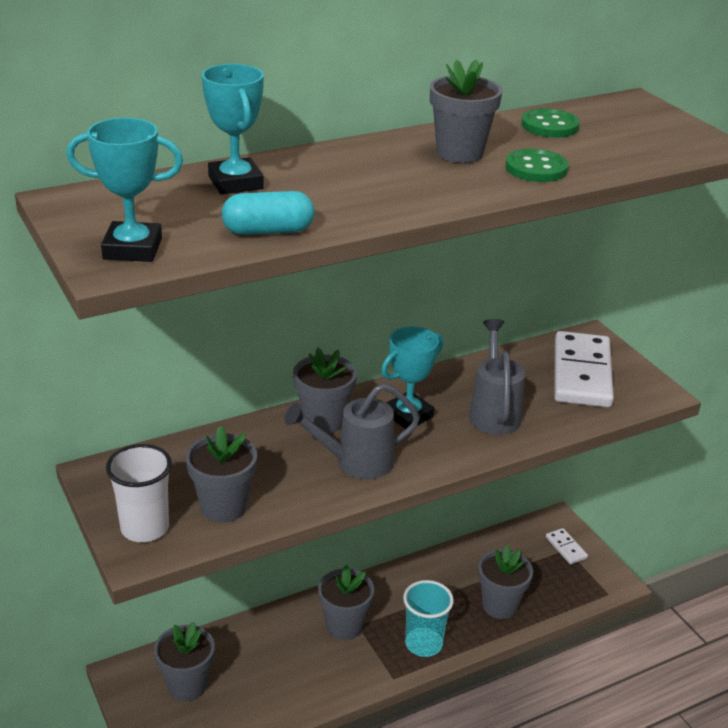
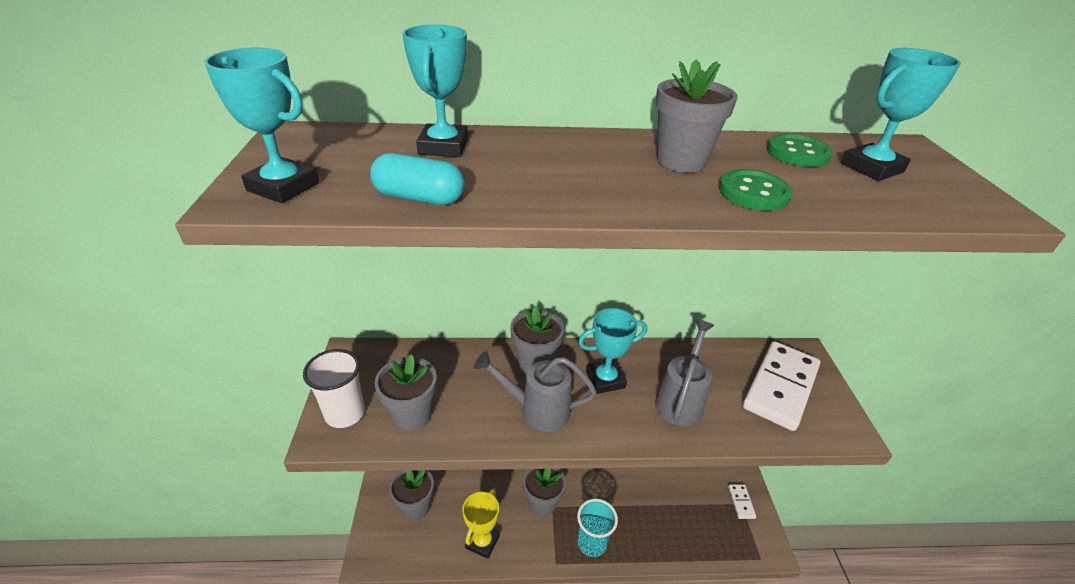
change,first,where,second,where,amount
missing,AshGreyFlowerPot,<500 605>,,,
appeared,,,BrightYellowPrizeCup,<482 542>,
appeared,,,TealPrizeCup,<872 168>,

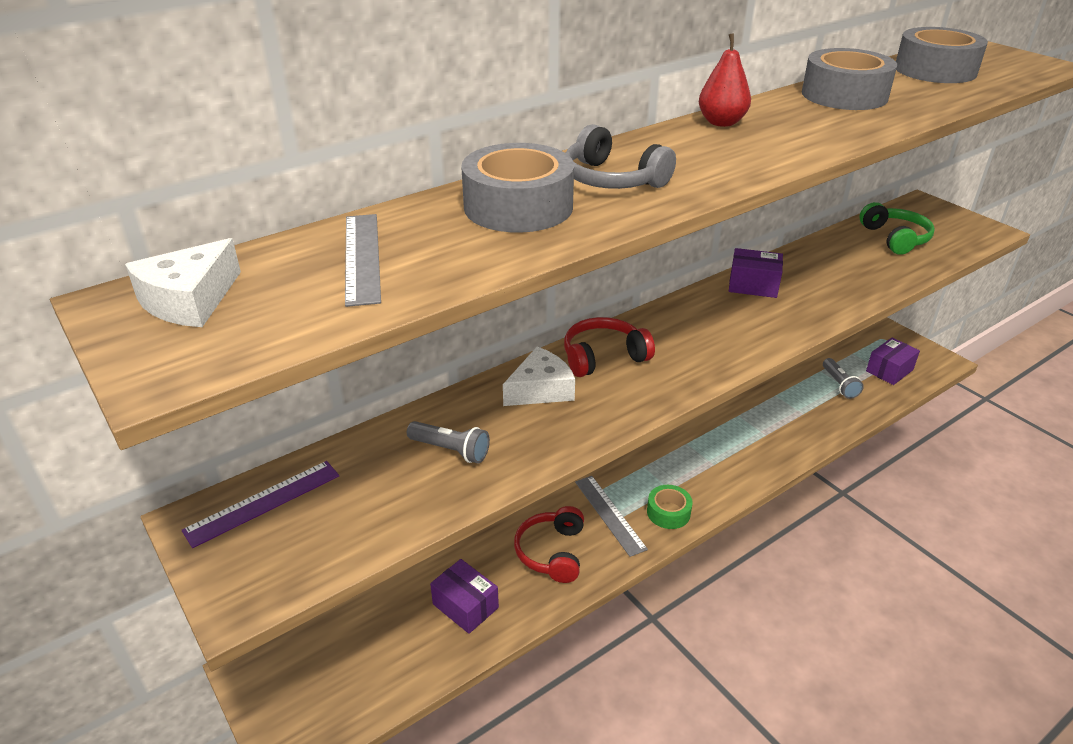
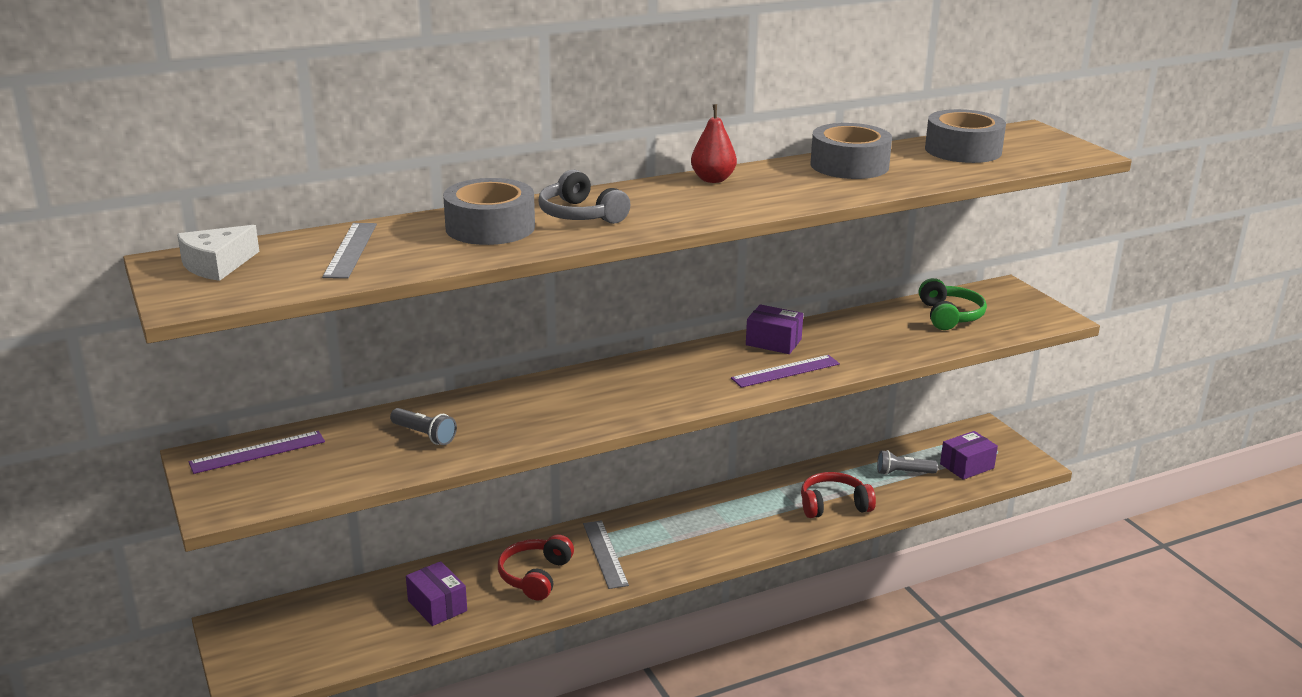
change,first,where,second,where,amount
missing,WhiteCheeseWedge,<541 389>,,,
missing,EmeraldRollOfTape,<668 512>,,,
appeared,,,RoyalPurpleRuler,<785 371>,
relocated,RedHeadset,<603 357>,,<833 505>,
spun,AshGreyTorch,<839 385>,,<903 473>,90 degrees clockwise

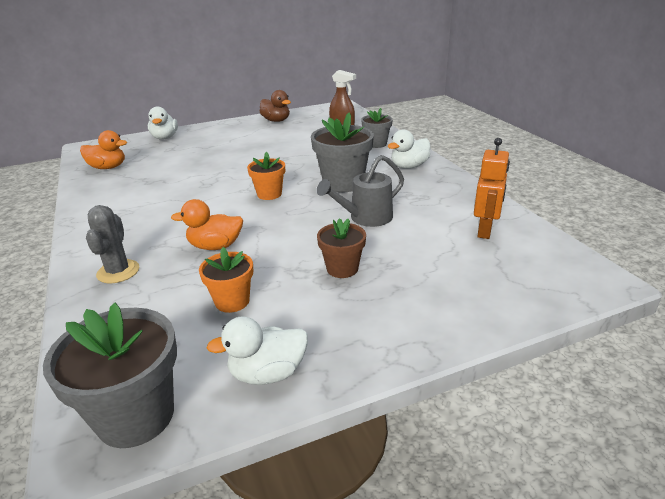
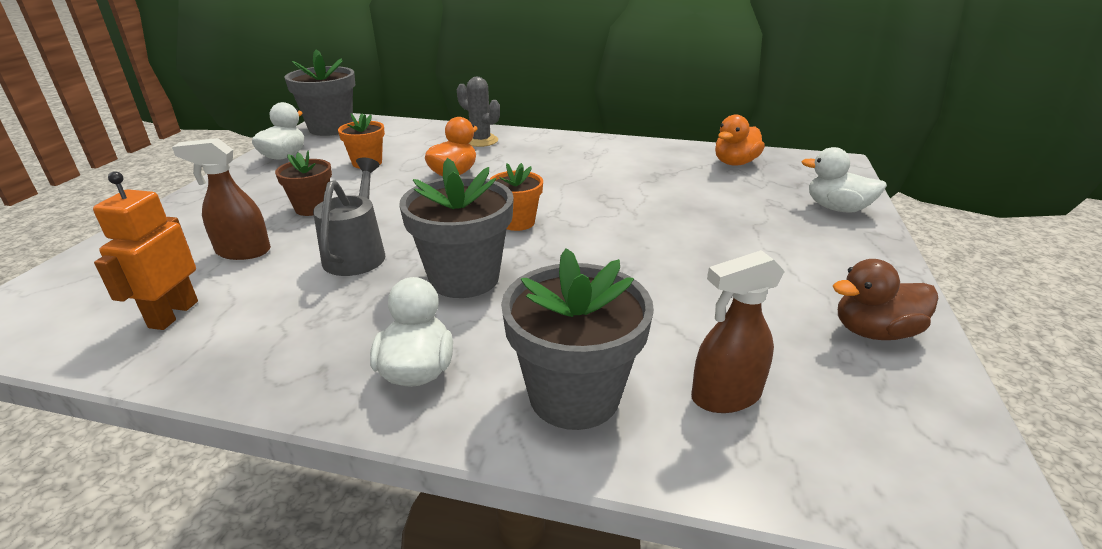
change,first,where,second,where,amount
appeared,,,BrownSprayCleaner,<243 251>,
spun,BrightOrangeToyRobot,<485 230>,,<173 314>,45 degrees clockwise
size,AshGreyFlowerPot,<376 144>,,<574 395>,x1.68

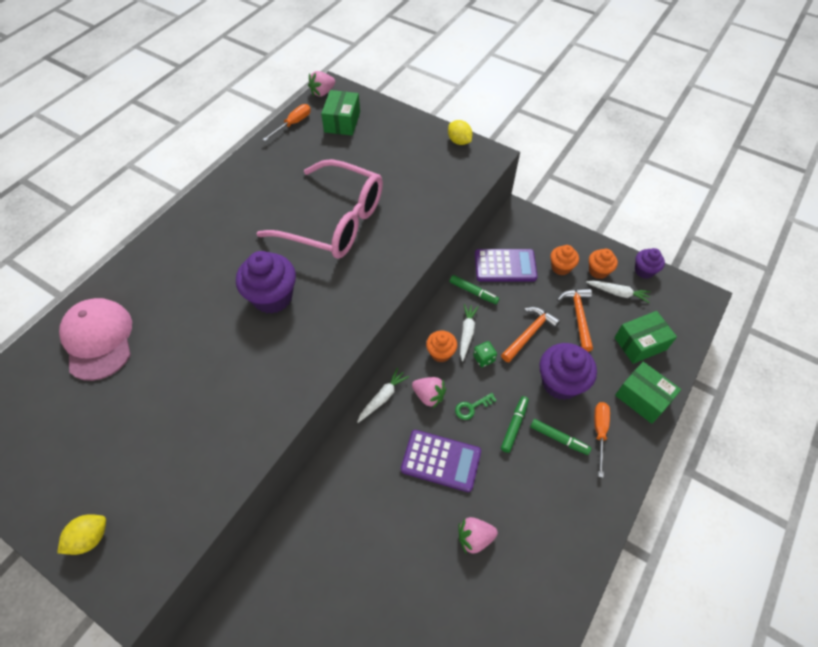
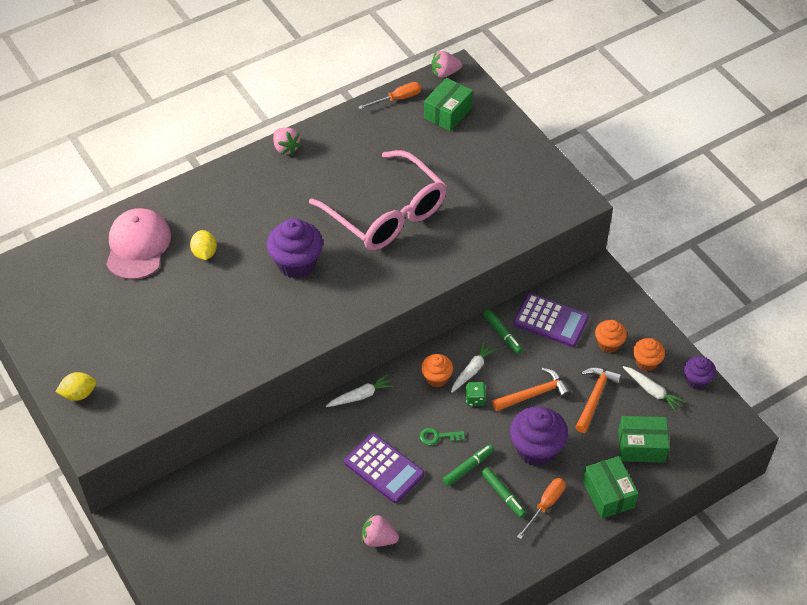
change,first,where,second,where,amount
relocated,RosyStrawberry,<429 396>,,<286 148>,
relocated,BrightYellowLemon,<459 141>,,<204 253>,

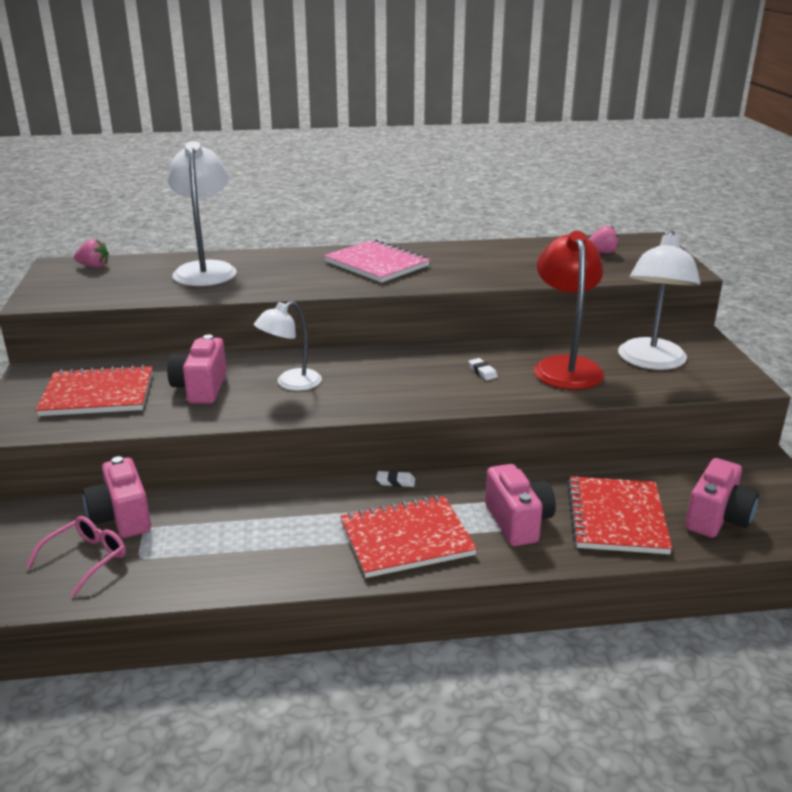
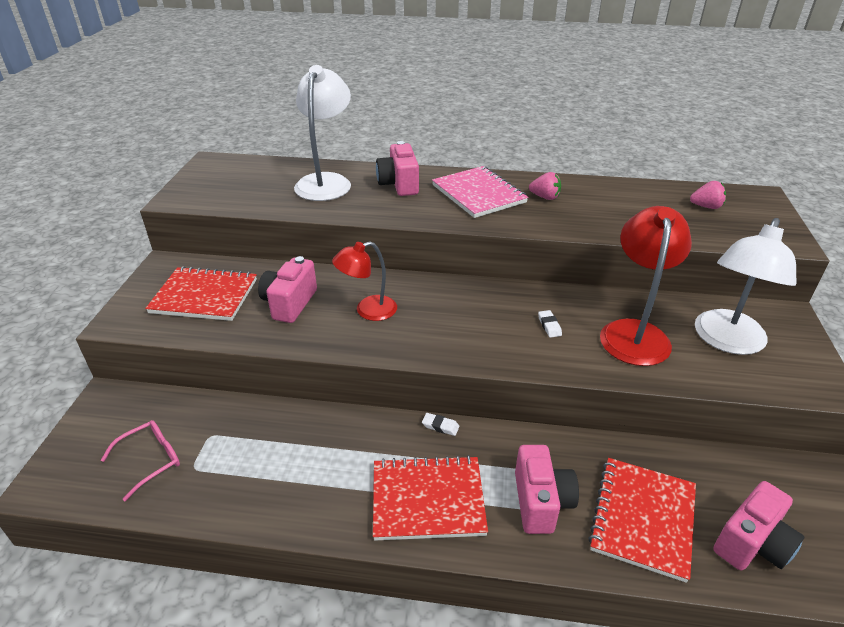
change,first,where,second,where,amount
relocated,RosyStrawberry,<94 266>,,<545 197>,
relocated,RosyCamera,<122 518>,,<399 184>,
colour,WhiteLamp,<291 383>,RedLamp,<368 311>,

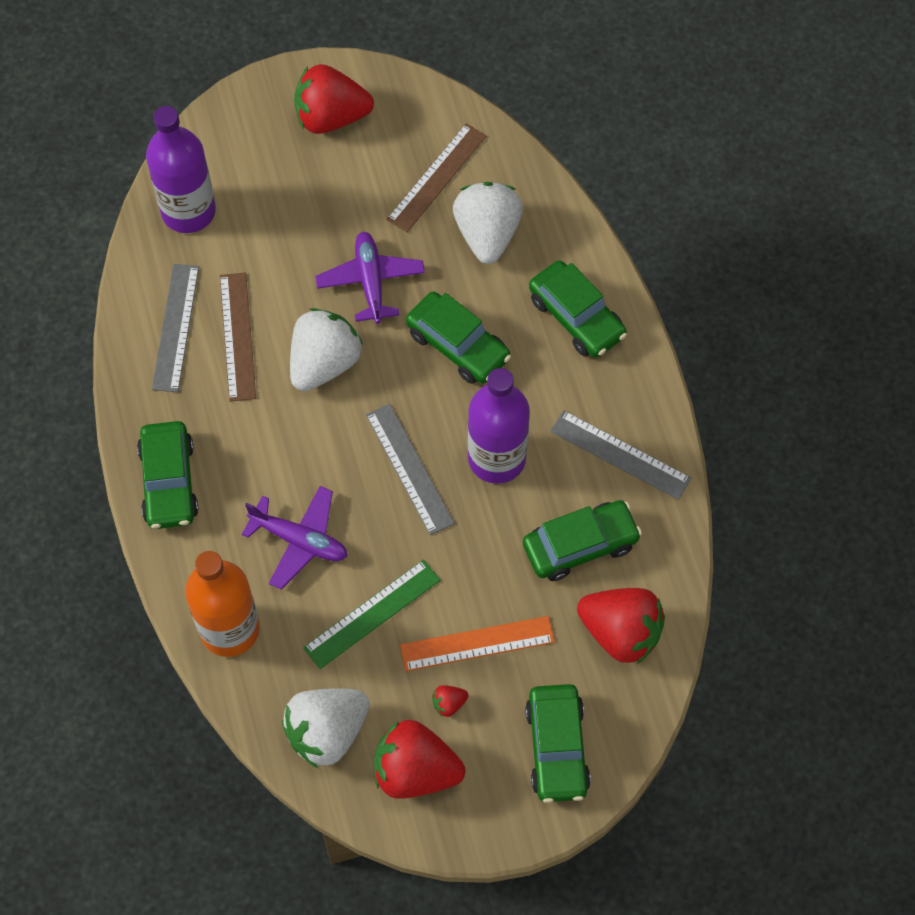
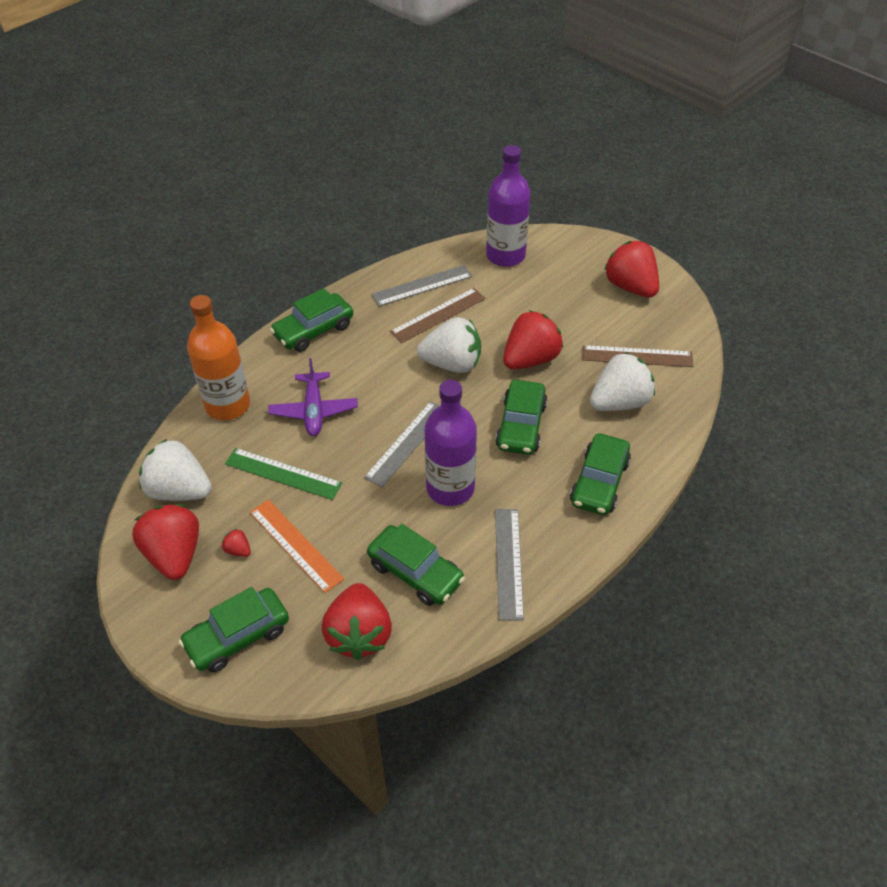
change,first,where,second,where,amount
exchanged,RoyalPurplePlane,<370 281>,RedStrawberry,<530 359>,

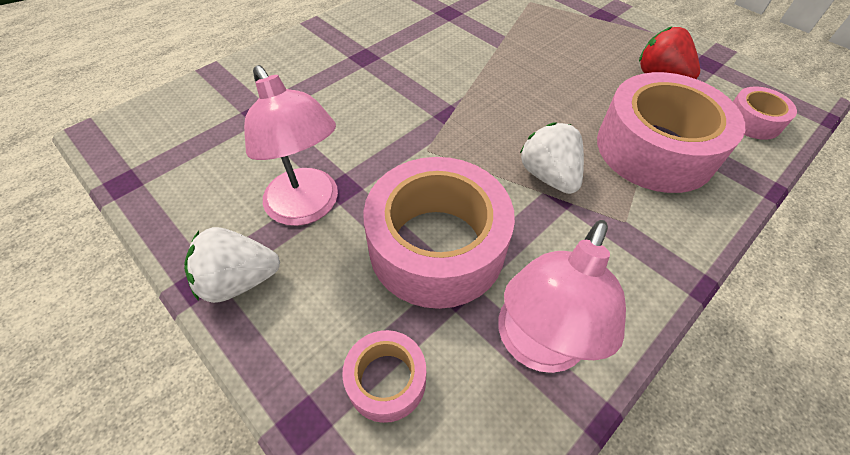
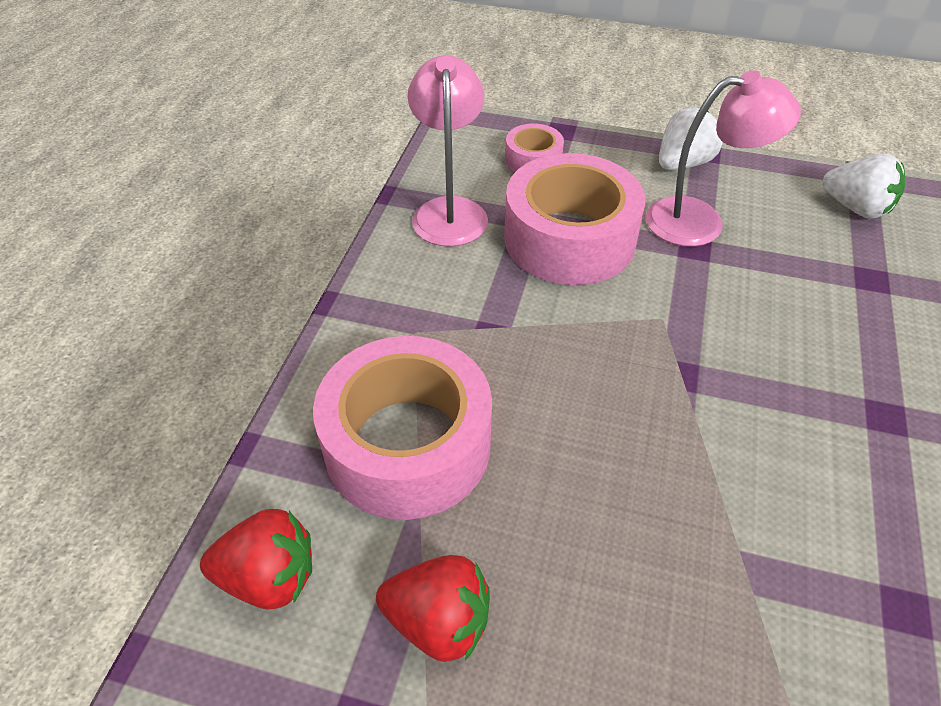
change,first,where,second,where,amount
relocated,WhiteStrawberry,<548 176>,,<856 208>,
exchanged,RosyRollOfTape,<753 121>,RedStrawberry,<269 577>,
spun,RosyLamp,<308 208>,,<700 221>,150 degrees clockwise

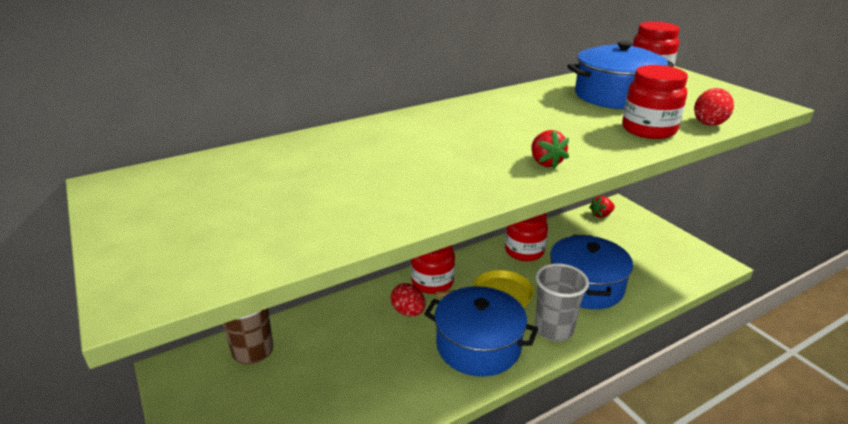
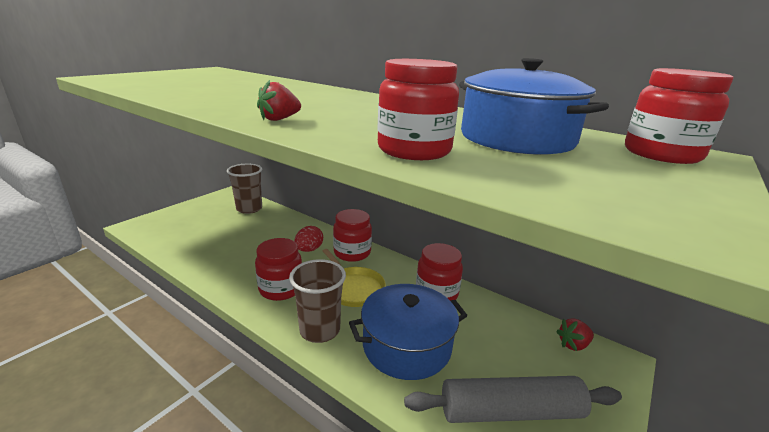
change,first,where,second,where,amount
missing,RedToyEgg,<709 123>,,,
appeared,,,AshGreyPastryRoller,<510 411>,
exchanged,CobaltPot,<478 345>,RedPreserveJar,<281 289>,
colour,AshGreyBeaker,<554 329>,BrownBeaker,<320 330>,
spun,RedStrawberry,<601 215>,,<573 345>,60 degrees counterclockwise

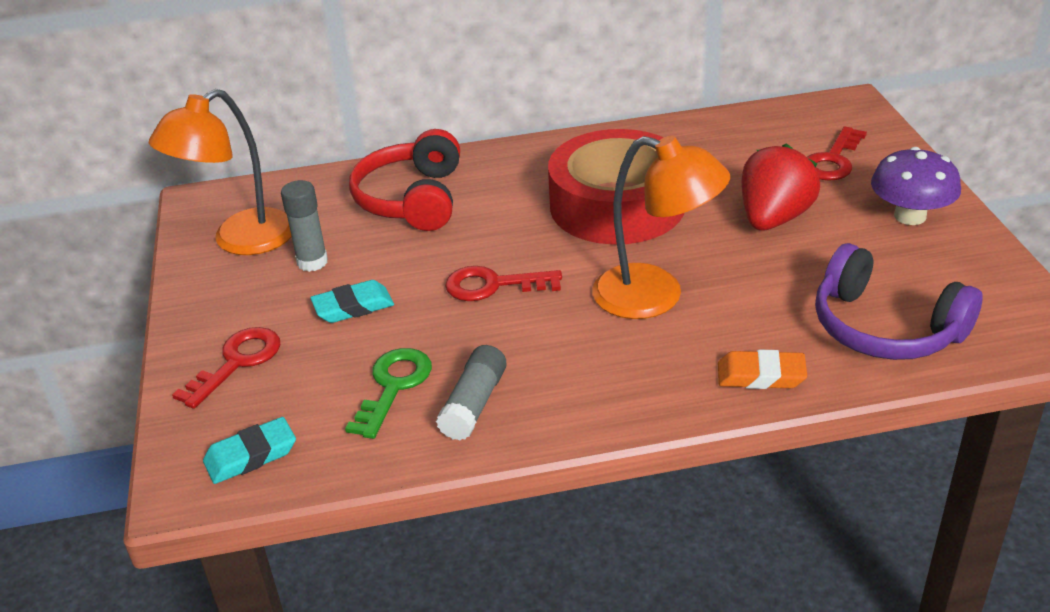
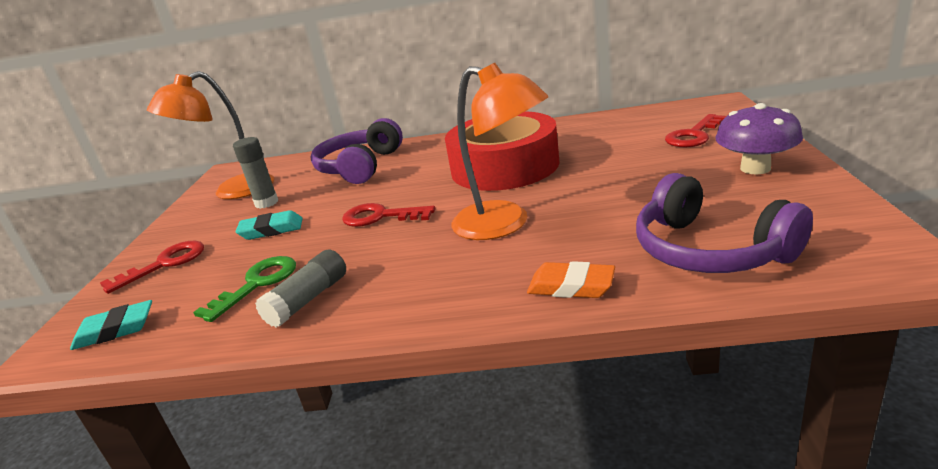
change,first,where,second,where,amount
missing,RedStrawberry,<773 218>,,,
colour,RedHeadset,<412 199>,RoyalPurpleHeadset,<360 167>,

